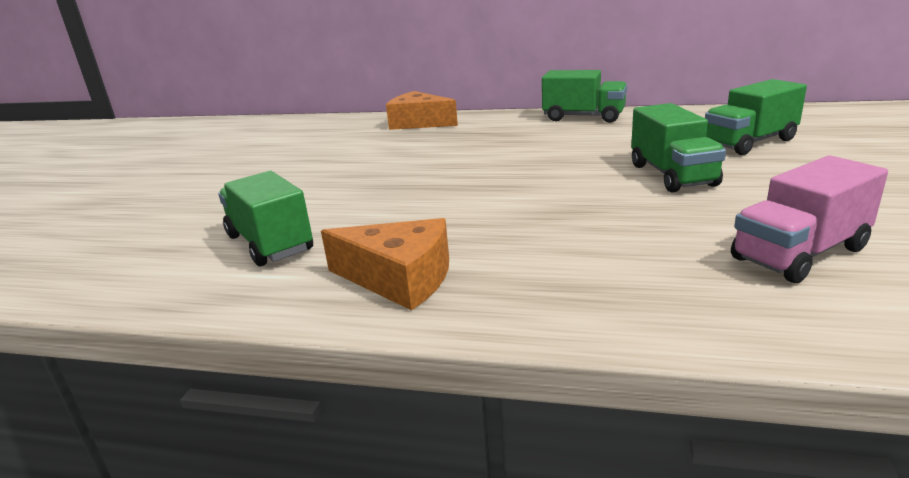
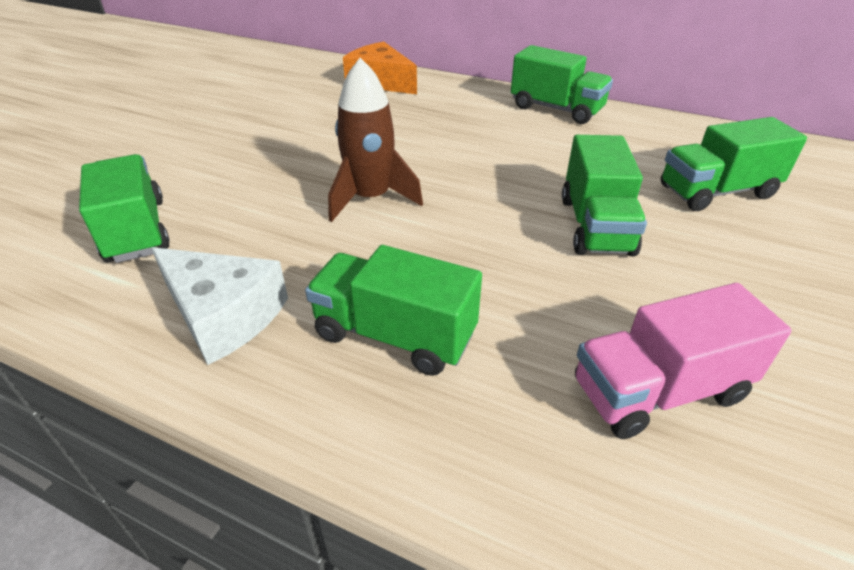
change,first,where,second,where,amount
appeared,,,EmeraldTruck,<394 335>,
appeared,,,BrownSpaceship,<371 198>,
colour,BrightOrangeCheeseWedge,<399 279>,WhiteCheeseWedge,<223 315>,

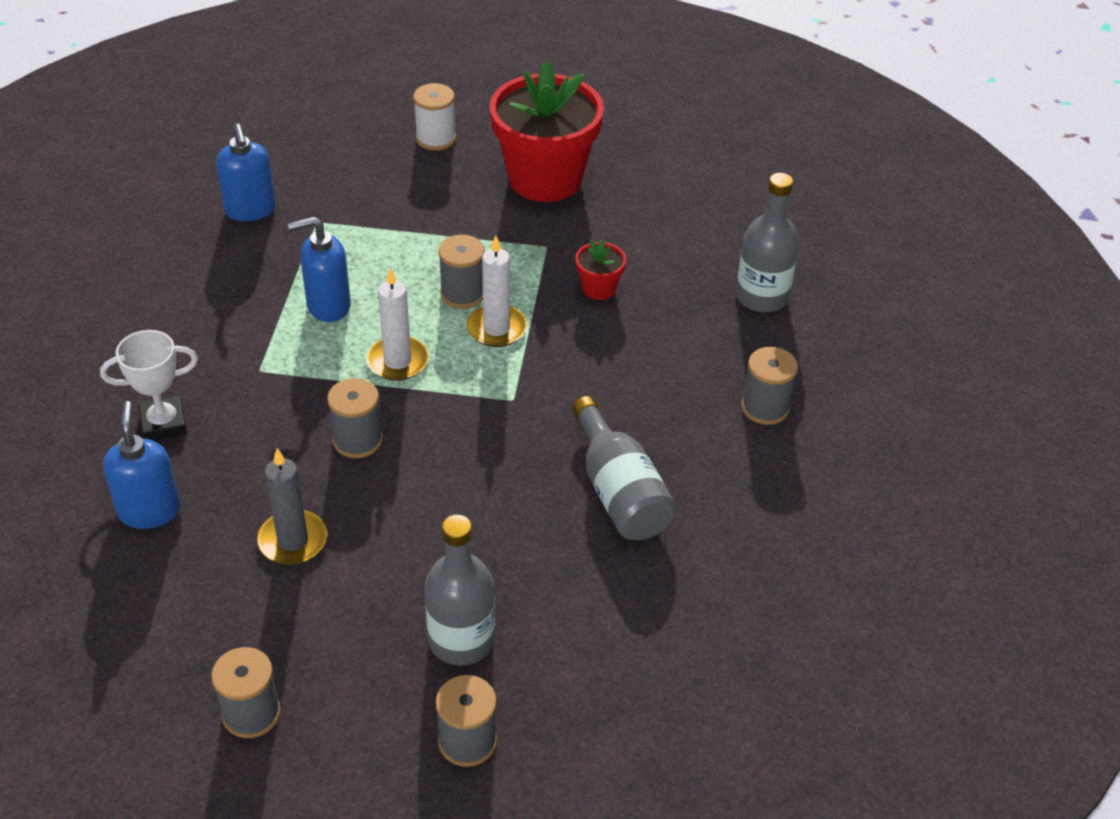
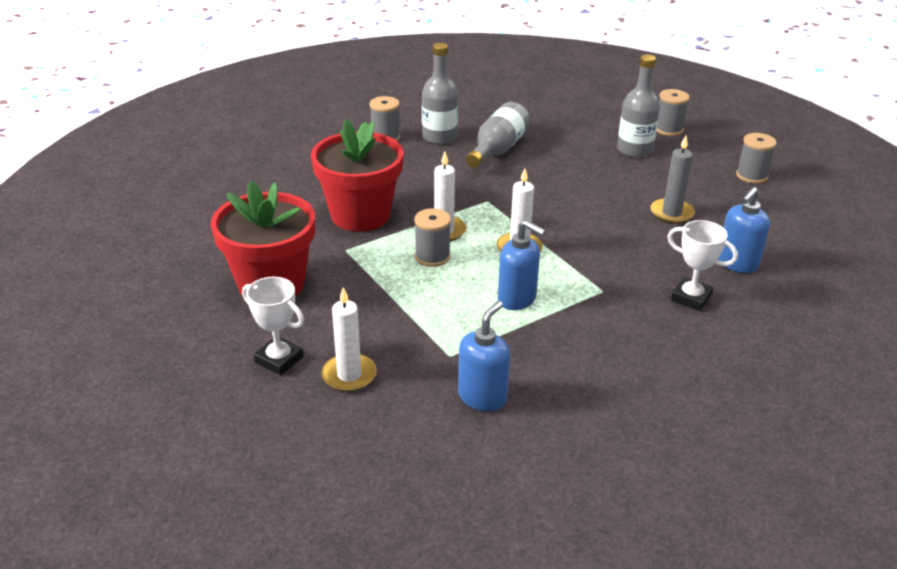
change,first,where,second,where,amount
missing,AshGreyReelOfThread,<357 440>,,,
appeared,,,WhitePillarCandle,<349 375>,
relocated,AshGreyBottle,<761 297>,,<439 137>,
exchanged,WhiteReelOfThread,<435 138>,WhitePrizeCup,<279 359>,
size,RedFlowerPot,<599 288>,,<360 215>,x2.36

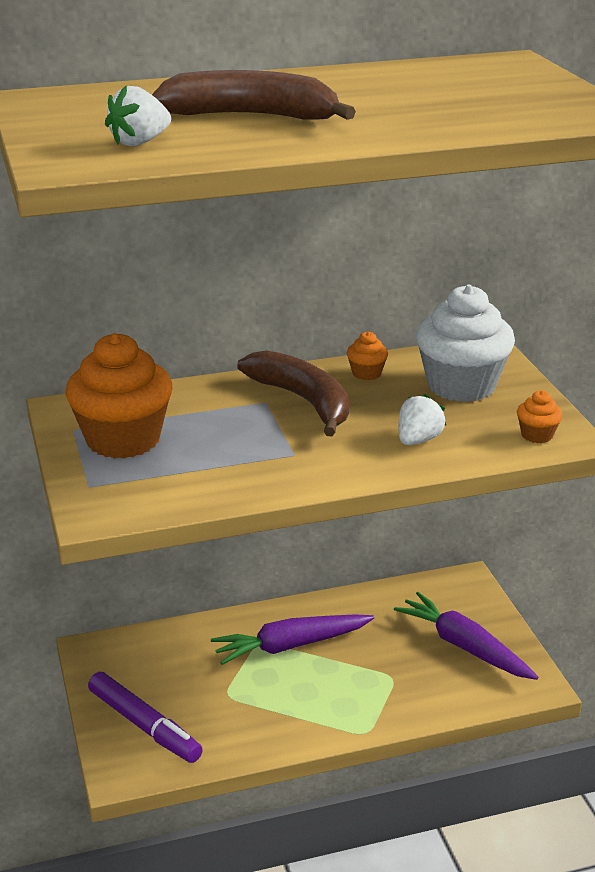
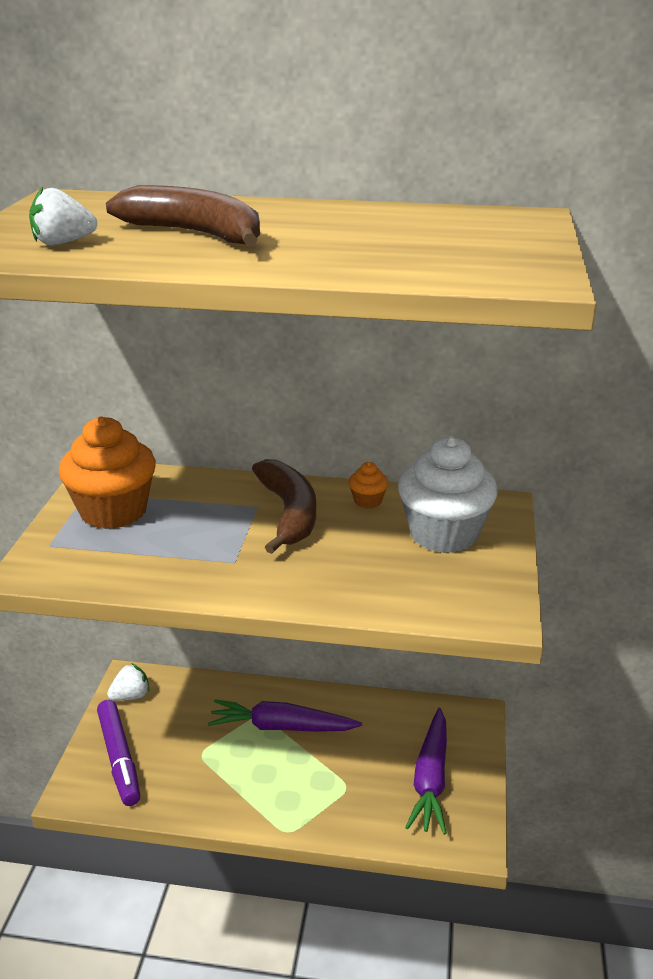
change,first,where,second,where,amount
missing,BrightOrangeCupcake,<537 435>,,,
relocated,WhiteStrawberry,<418 440>,,<131 696>,
spun,RoyalPurpleCarrot,<464 646>,,<430 779>,150 degrees counterclockwise

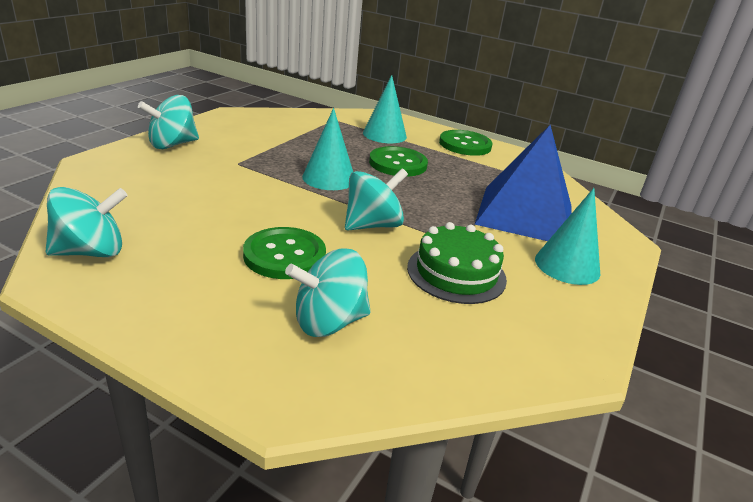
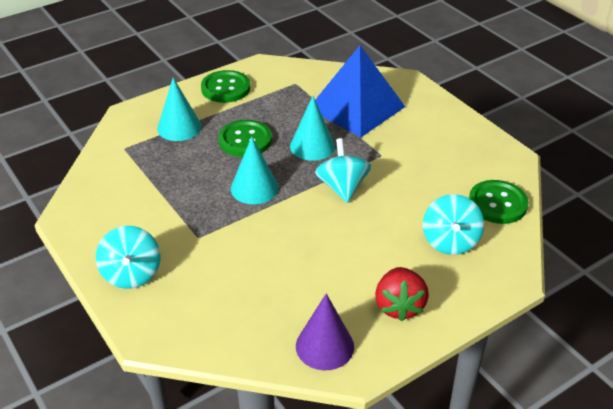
change,first,where,second,where,amount
missing,EmeraldGateau,<456 273>,,,
appeared,,,RedStrawberry,<399 306>,
relocated,EmeraldSewingButton,<284 255>,,<497 203>,
relocated,TealConeShape,<567 265>,,<312 146>,
exchanged,TealSpinningTop,<91 252>,RoyalPurpleConeShape,<324 346>,

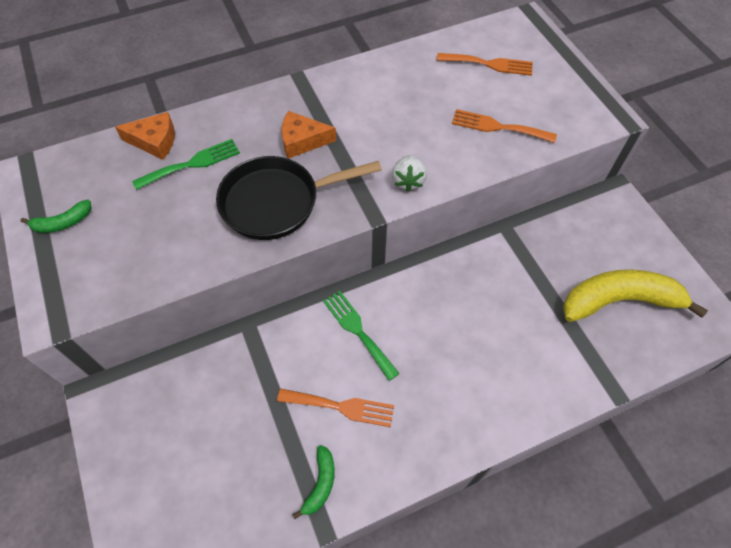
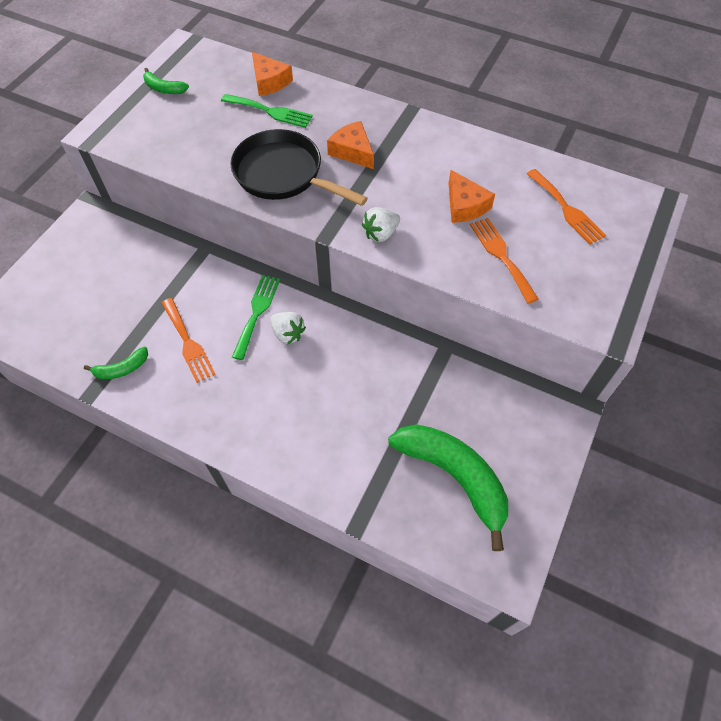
change,first,where,second,where,amount
appeared,,,WhiteStrawberry,<288 334>,
appeared,,,BrightOrangeCheeseWedge,<465 205>,
colour,BrightYellowBanana,<619 301>,EmeraldBanana,<454 477>,

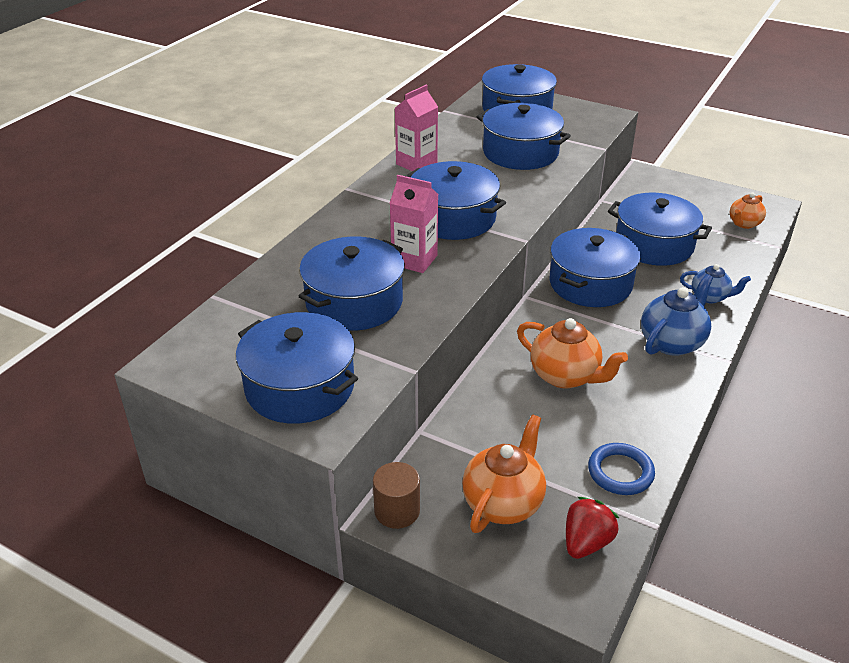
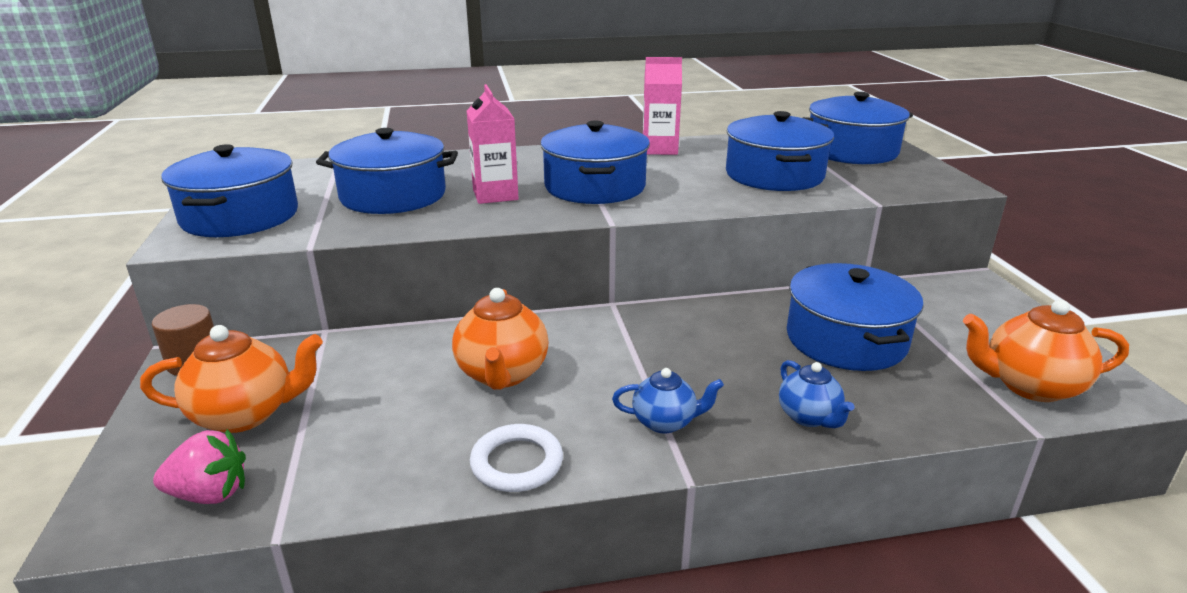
change,first,where,second,where,amount
missing,CobaltPot,<590 283>,,,
missing,CobaltHoop,<620 472>,,,
appeared,,,WhiteHoop,<517 463>,
colour,RedStrawberry,<586 542>,RosyStrawberry,<210 494>,
size,CobaltTeapot,<672 342>,,<665 422>,x0.61
size,BrightOrangeTeapot,<744 224>,,<1029 386>,x1.63

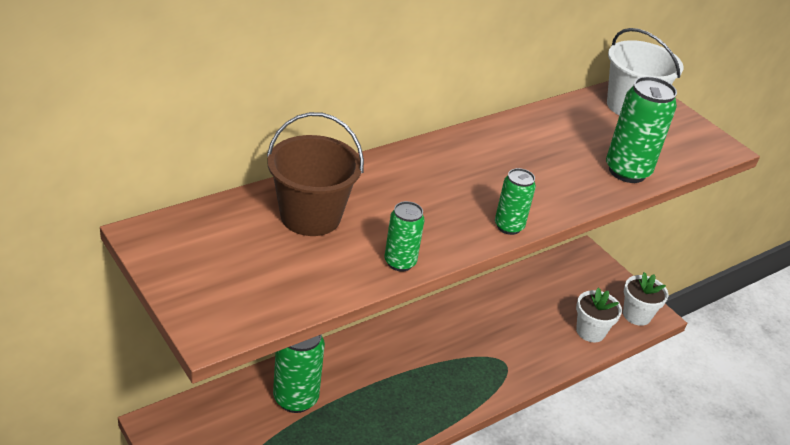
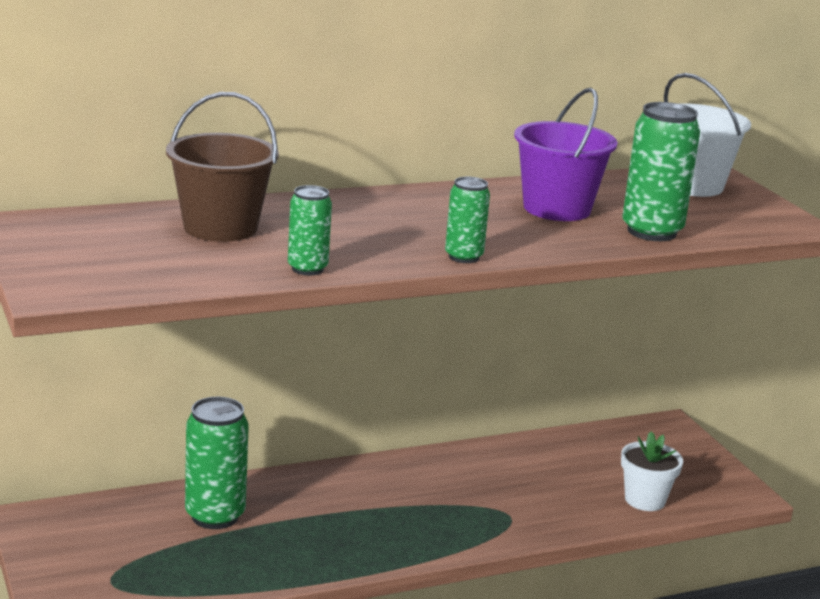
change,first,where,second,where,amount
missing,WhiteFlowerPot,<636 315>,,,
appeared,,,RoyalPurpleSandBucket,<557 208>,

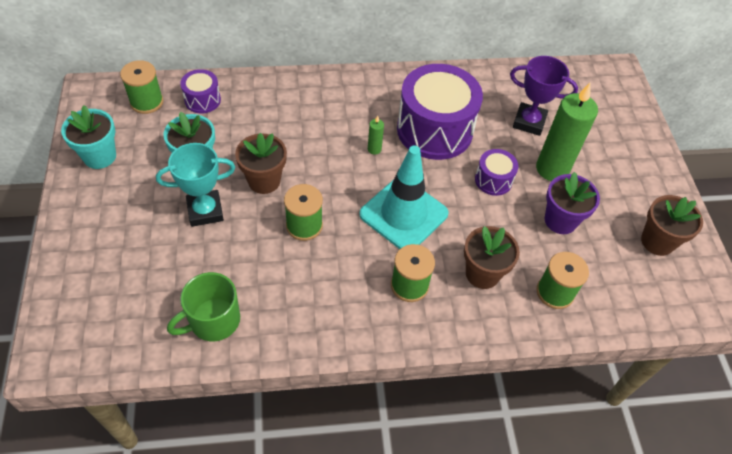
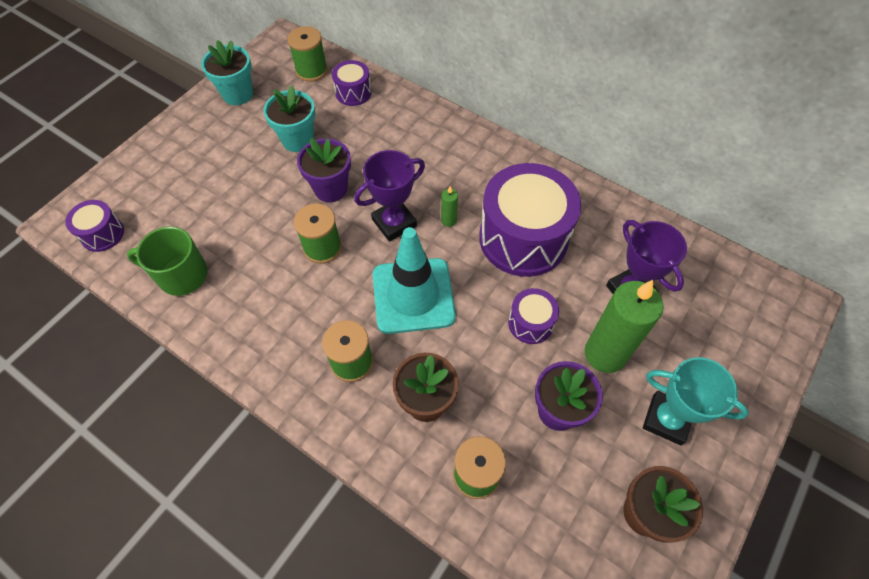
change,first,where,second,where,amount
appeared,,,RoyalPurpleSnareDrum,<102 234>,
appeared,,,RoyalPurplePrizeCup,<394 223>,
relocated,TealPrizeCup,<205 211>,,<666 419>,
colour,BrownFlowerPot,<264 181>,RoyalPurpleFlowerPot,<331 189>,

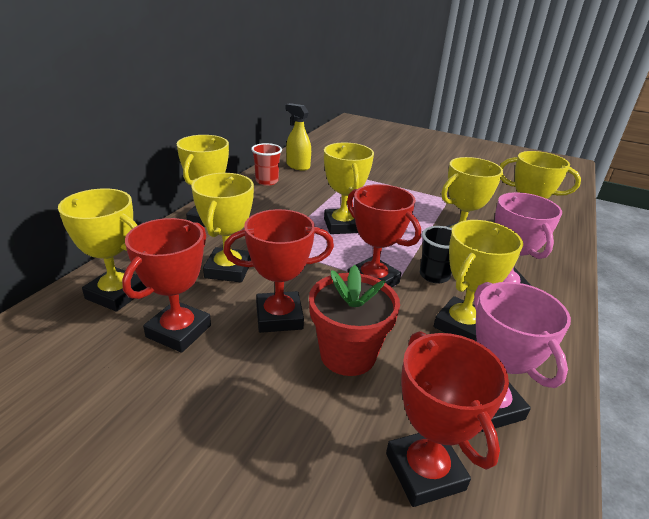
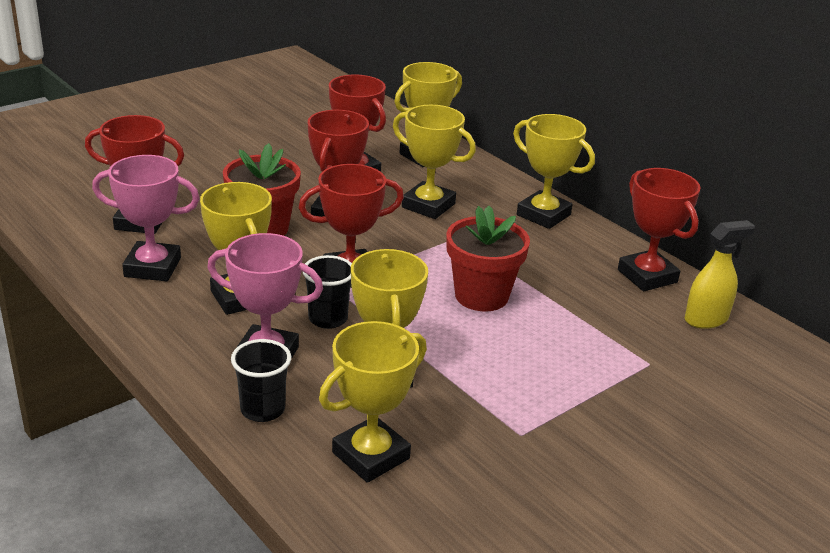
change,first,where,second,where,amount
appeared,,,JetBlackBeaker,<262 409>,
exchanged,RedBeaker,<267 181>,RedPrizeCup,<647 276>,
exchanged,BrightYellowPrizeCup,<342 225>,RedFlowerPot,<481 296>,

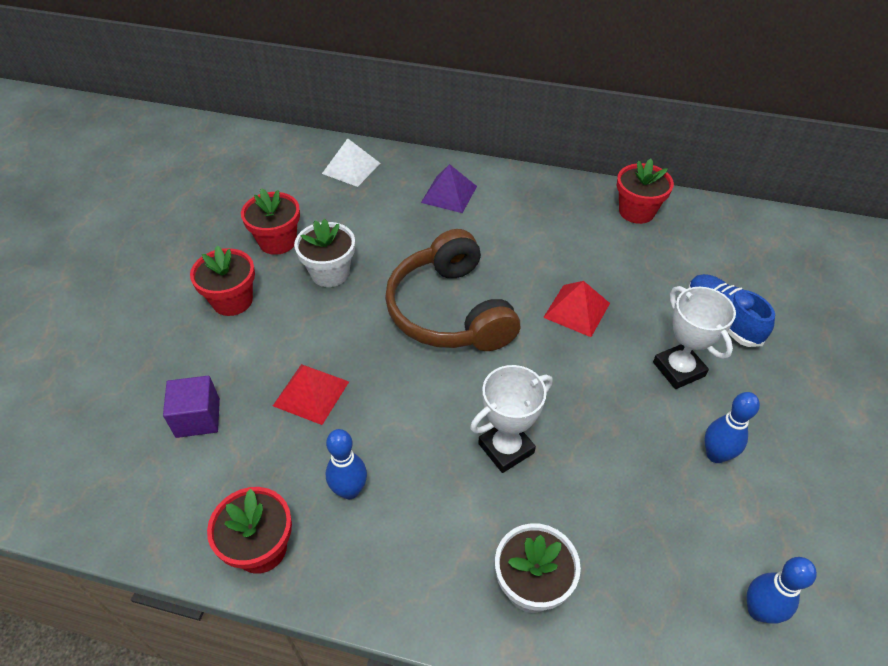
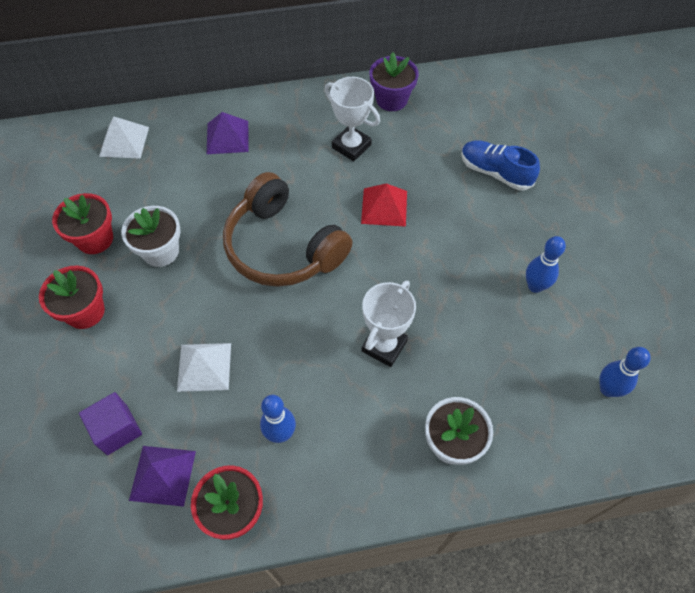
change,first,where,second,where,amount
appeared,,,RoyalPurplePyramidShape,<163 475>,
relocated,WhitePrizeCup,<678 369>,,<351 146>,
colour,RedPyramidShape,<311 393>,WhitePyramidShape,<204 366>,
colour,RedFlowerPot,<636 211>,RoyalPurpleFlowerPot,<391 100>,

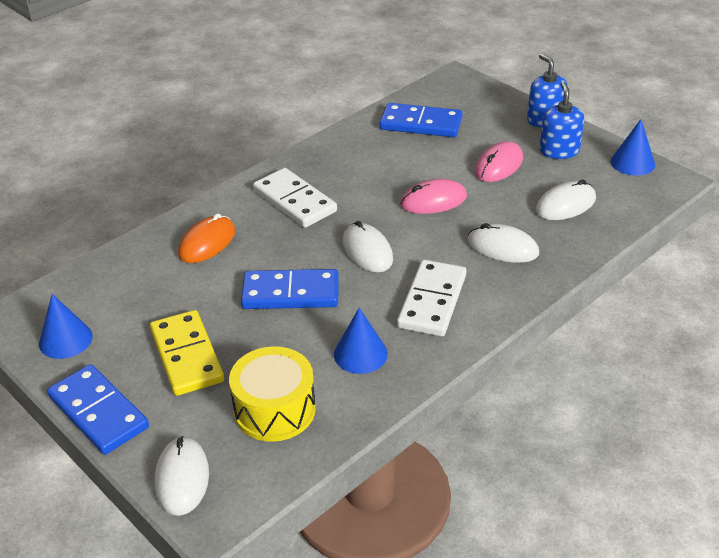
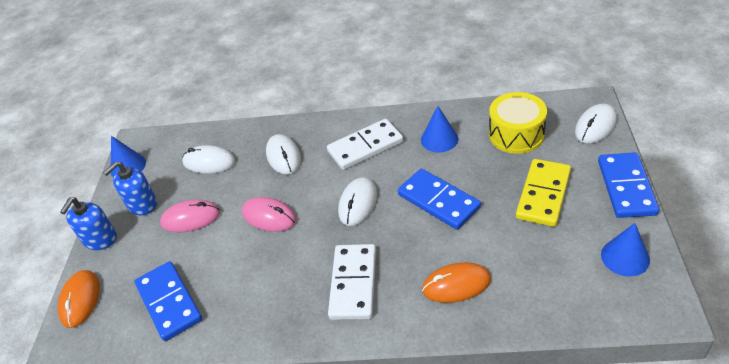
change,first,where,second,where,amount
appeared,,,BrightOrangePcMouse,<80 300>,

